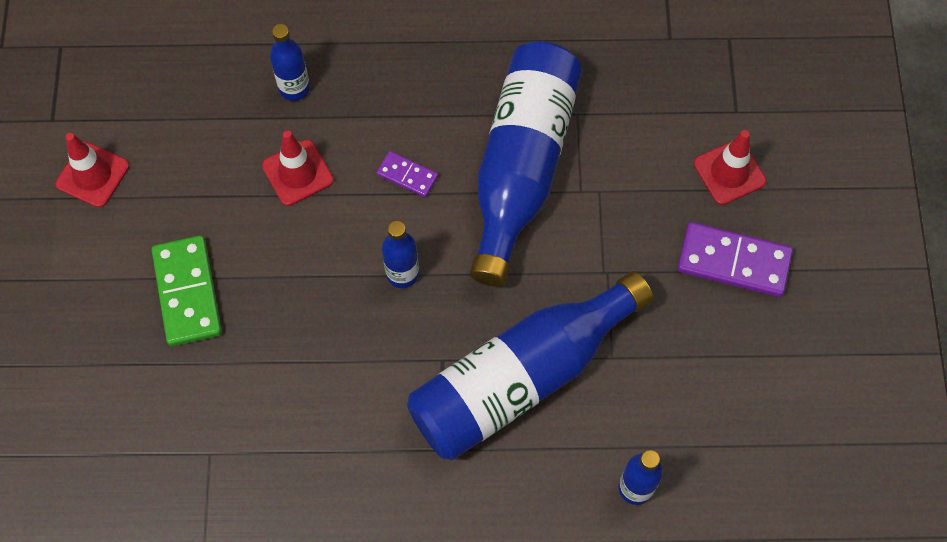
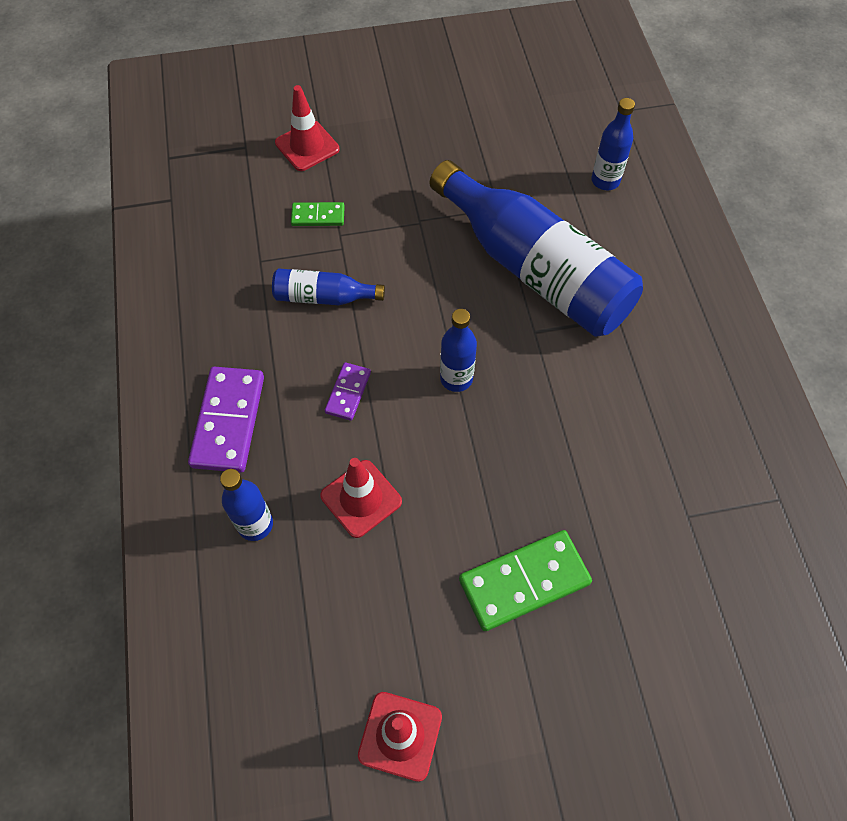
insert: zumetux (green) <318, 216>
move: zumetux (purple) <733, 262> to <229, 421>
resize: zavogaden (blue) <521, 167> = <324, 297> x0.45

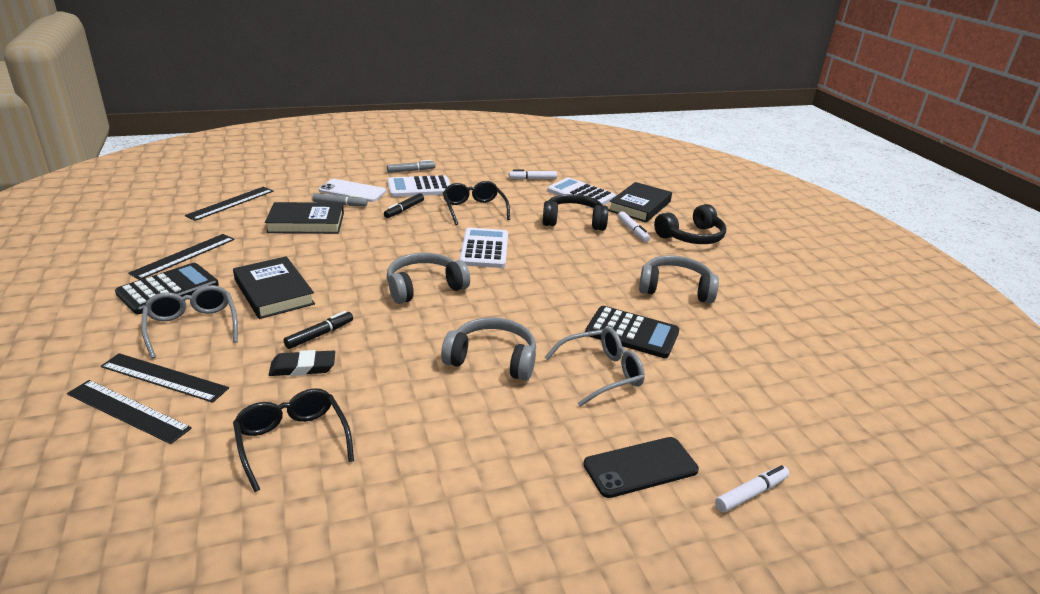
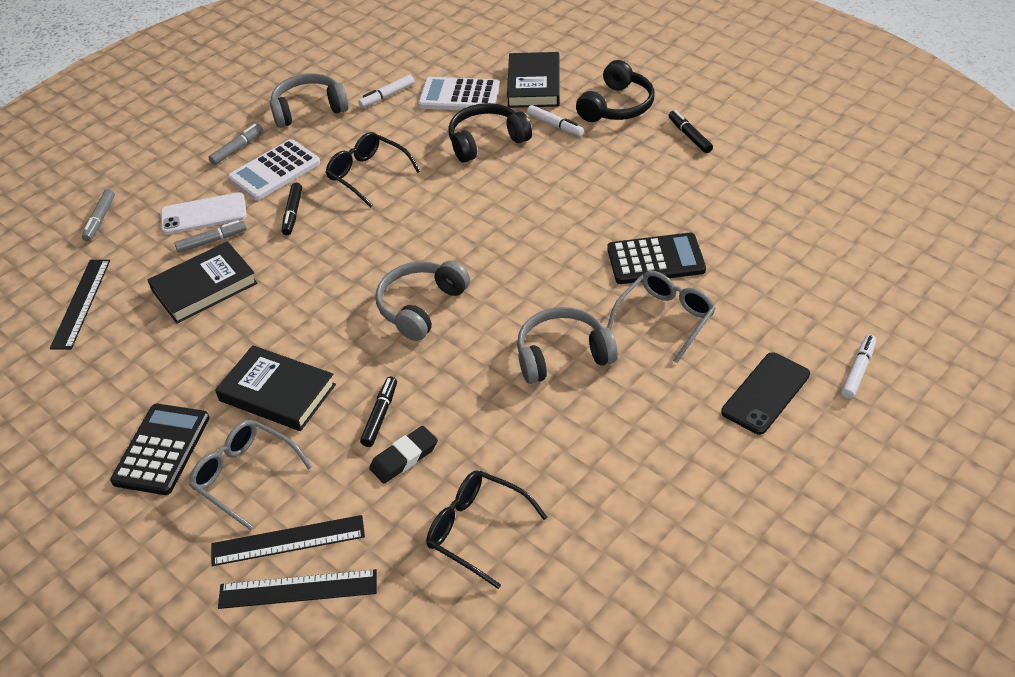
delete: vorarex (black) <184, 256>; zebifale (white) <484, 249>
insert: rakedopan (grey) <100, 219>; rakedopan (black) <689, 136>
move: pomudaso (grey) <675, 289> to <309, 109>

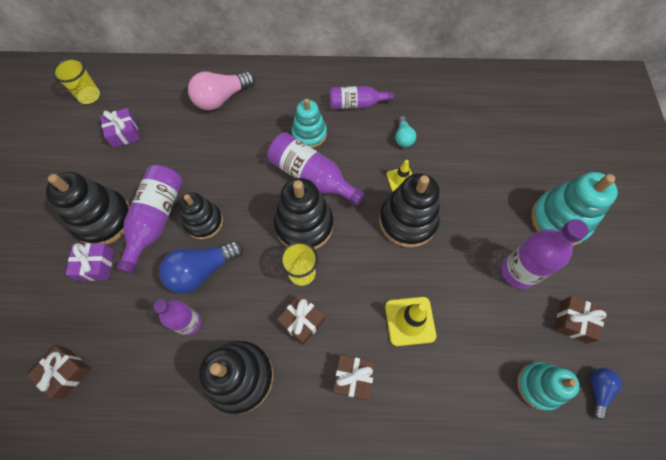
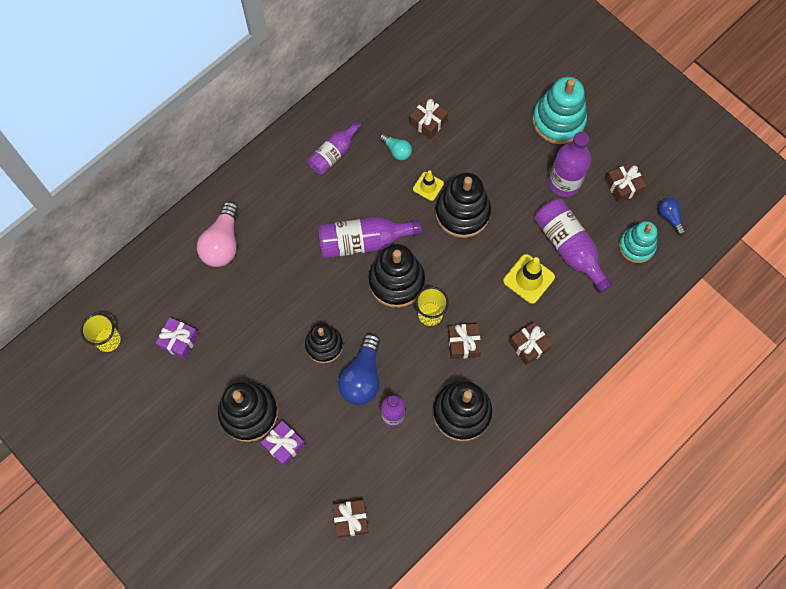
delete: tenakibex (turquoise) <309, 134>
insert: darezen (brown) <428, 122>
move: zavogaden (purple) <156, 219> to <569, 247>

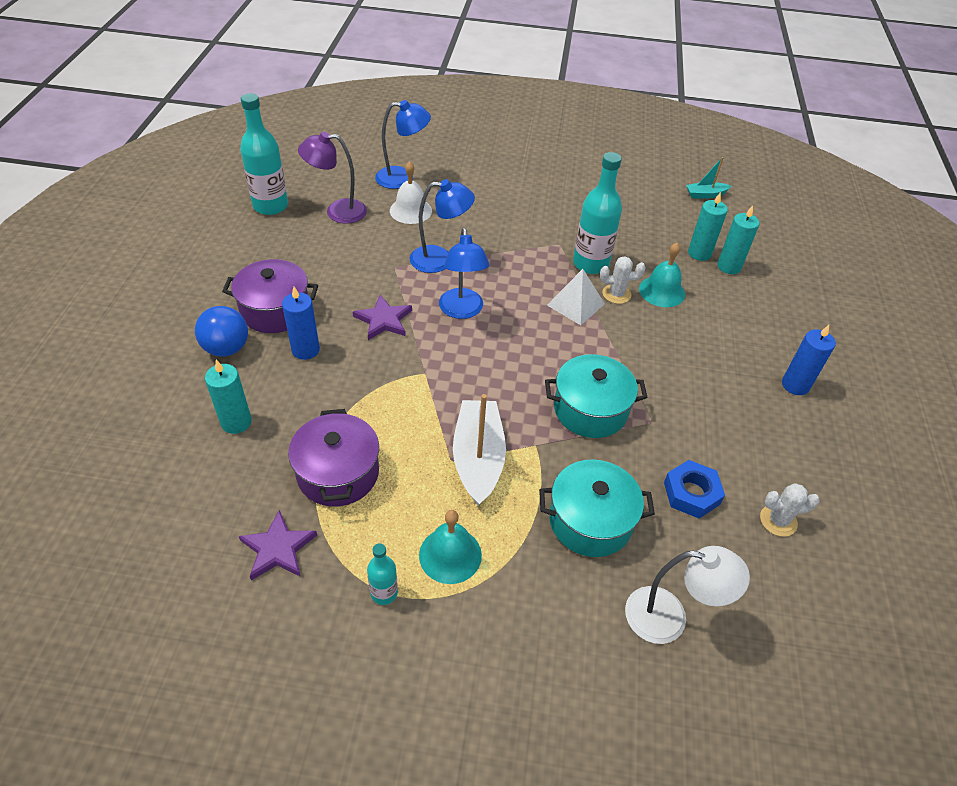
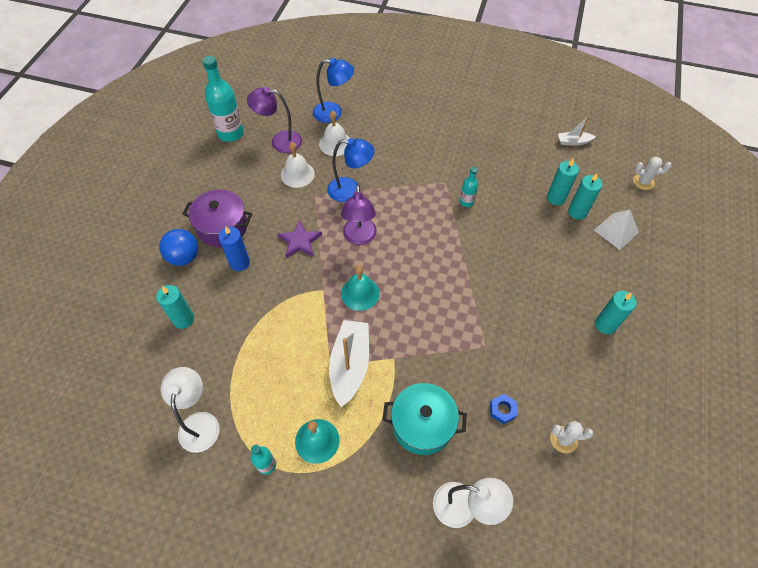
delete: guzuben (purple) <338, 473>; guzuben (turquoise) <590, 410>
insert: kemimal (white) <297, 174>
move: kemimal (turquoise) <662, 291> to <360, 293>; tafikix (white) <575, 304> to <616, 231>; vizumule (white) <616, 294> to <643, 182>
replace: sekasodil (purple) <278, 548> to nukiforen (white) <199, 422>
recolor: nukiforen (blue) <462, 311> to nukiforen (purple) <359, 237>; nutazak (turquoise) <705, 195> to nutazak (white) <573, 142>; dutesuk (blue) <795, 385> to dutesuk (turquoise) <605, 324>
resize: zavogaden (turquoise) <590, 264> = <466, 202> x0.51; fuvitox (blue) <691, 493> = <502, 410> x0.66

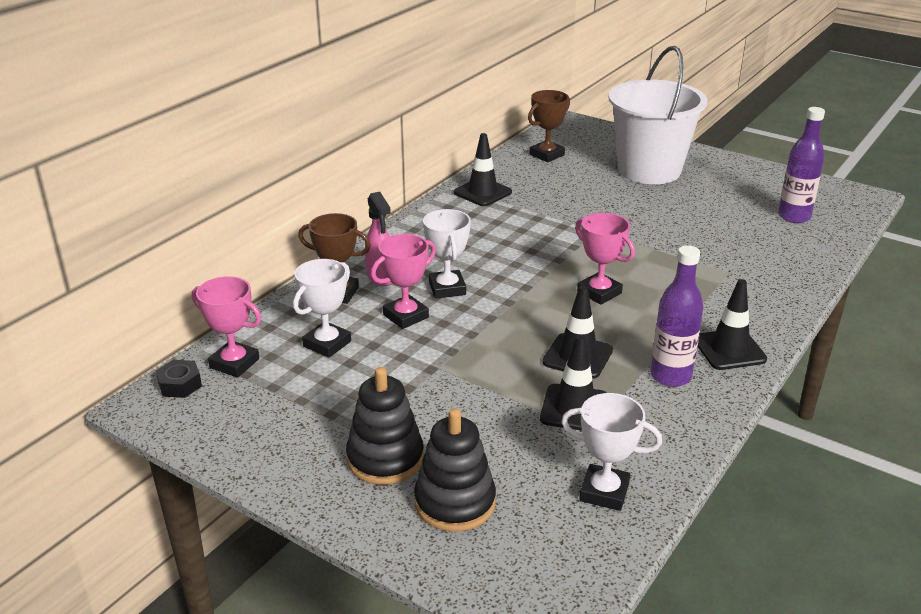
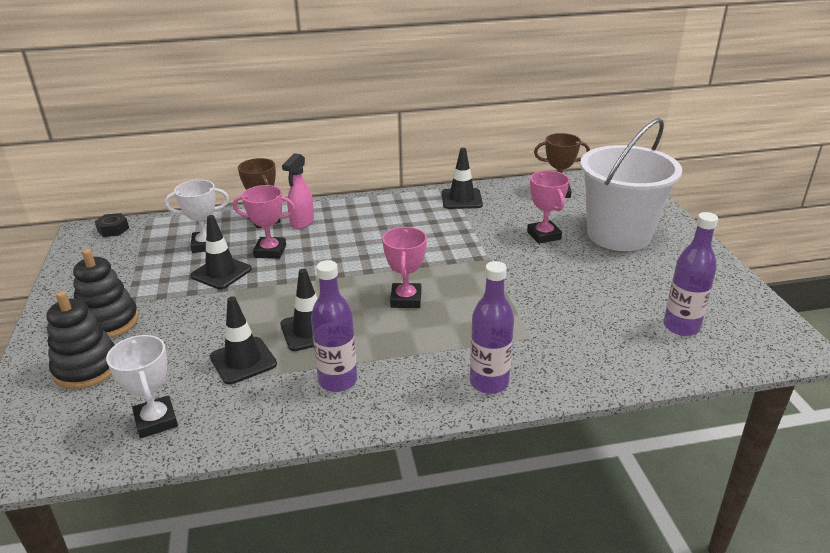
delete: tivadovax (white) <447, 288>
insert: zavogaden (purple) <489, 382>
move: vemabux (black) <729, 350> to <221, 272>; tivadovax (pink) <234, 363> to <544, 235>

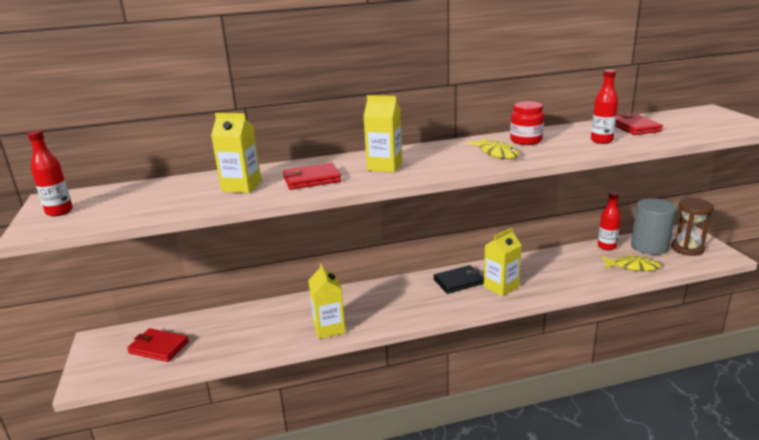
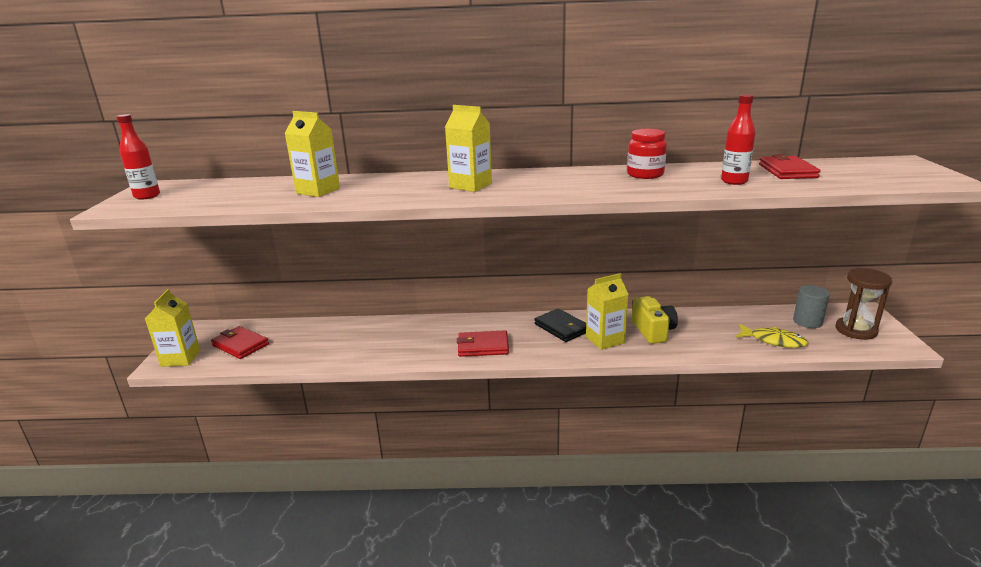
delete: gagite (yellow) <496, 153>; zavogaden (red) <606, 247>
insert: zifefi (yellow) <653, 331>
move: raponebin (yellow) <329, 328> to <180, 358>; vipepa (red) <311, 179> to <483, 346>
rotate: vipepa (black) <459, 282> = <562, 328> 60 degrees clockwise
resize: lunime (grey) <649, 246> = <807, 321> x0.63

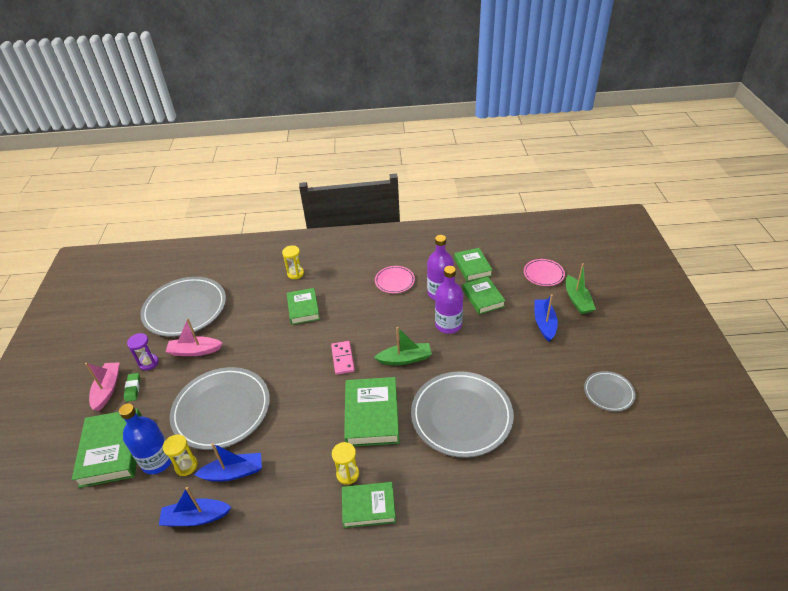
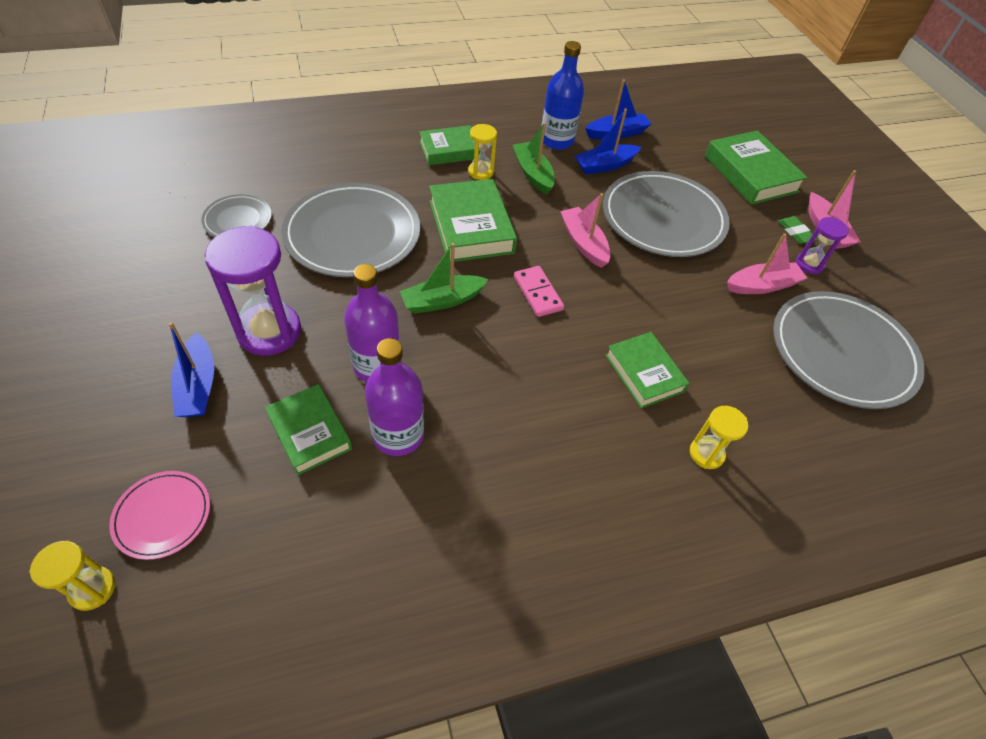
delete: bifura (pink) <394, 281>; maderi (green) <472, 267>
insert: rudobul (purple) <269, 332>; nutazak (pink) <583, 243>
move: rudobul (yellow) <186, 466> to <92, 589>; bifura (grey) <608, 392> to <238, 220>; nutazak (green) <577, 300> to <533, 174>; zavogaden (blue) <157, 461> to <556, 140>

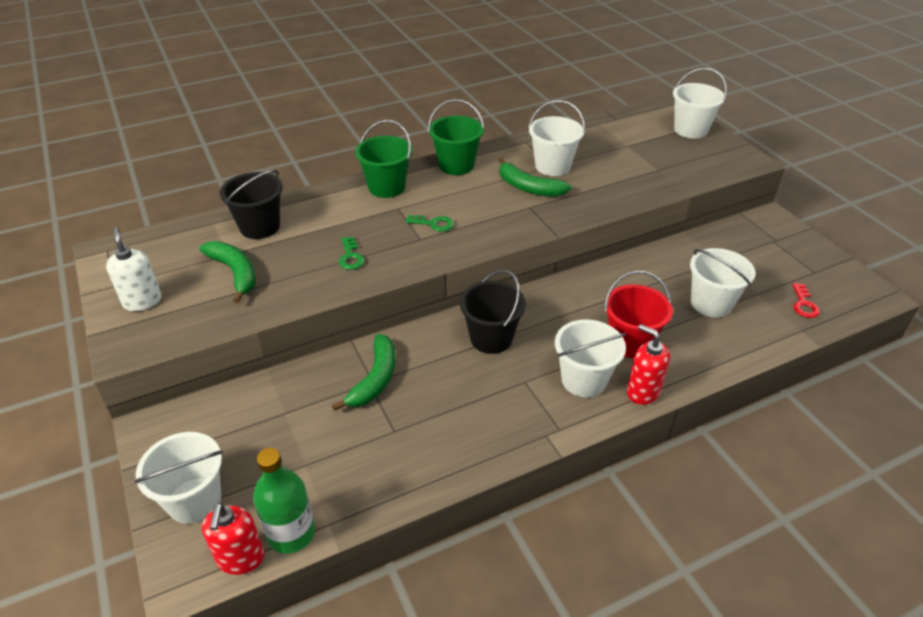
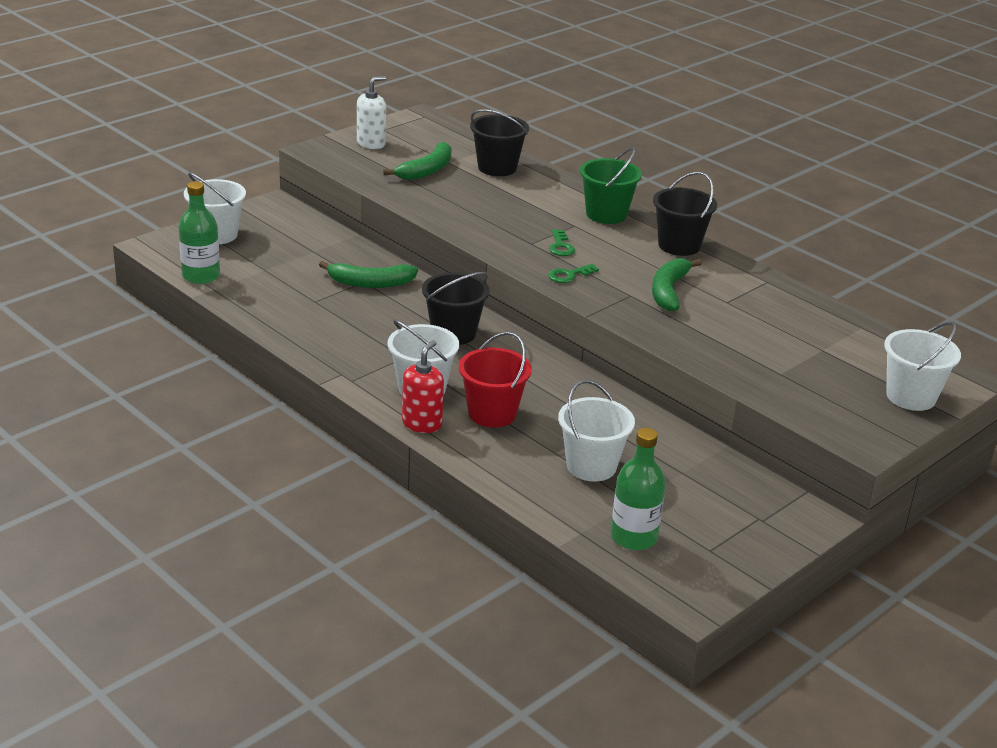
delete: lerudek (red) <241, 558>; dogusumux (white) <552, 166>
move: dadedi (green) <350, 257> to <569, 275>
replace: dadedi (red) <804, 304> to zavogaden (green) <633, 537>
recolor: dogusumux (green) <456, 165> to dogusumux (black) <679, 245>

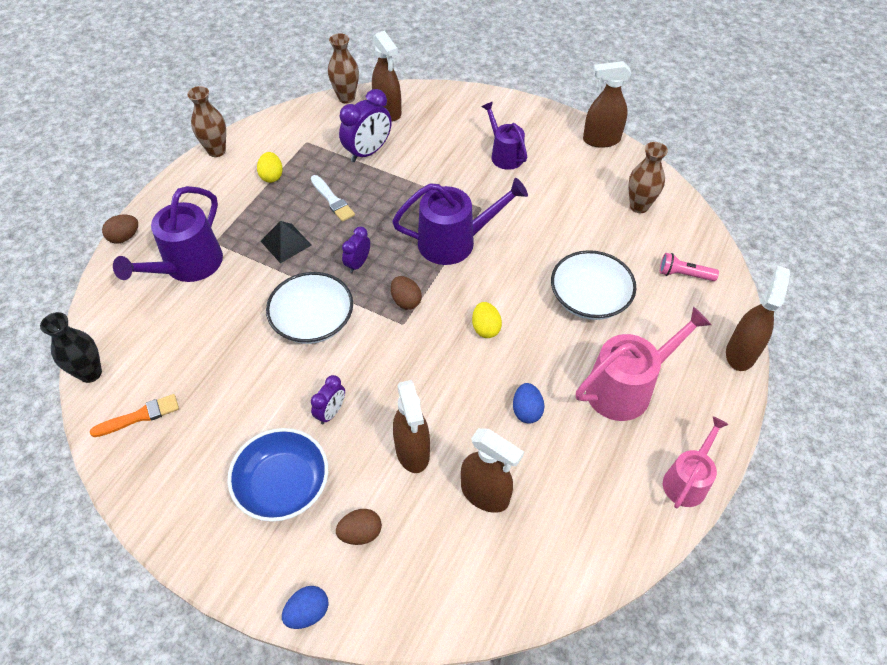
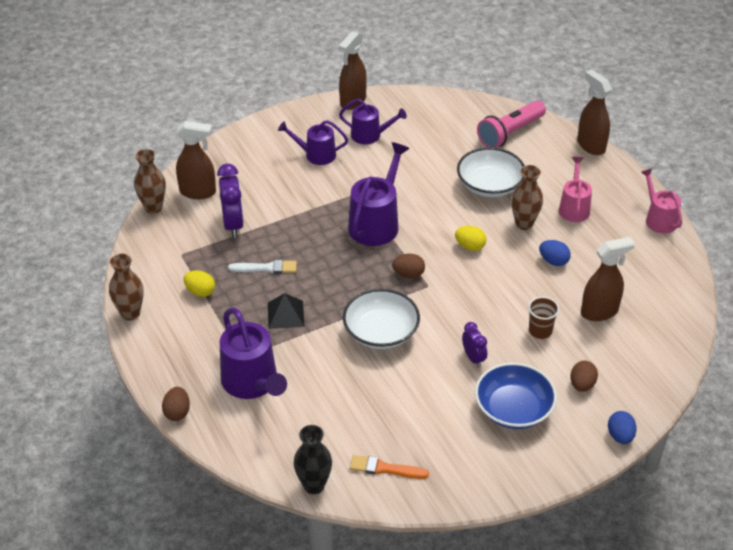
delete: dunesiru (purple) <358, 264>
insert: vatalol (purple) <370, 135>
move: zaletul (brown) <639, 206> to <524, 224>
replace: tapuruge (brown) <412, 452> to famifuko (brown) <540, 331>
rotate: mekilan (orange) <140, 416> = <385, 468> 90 degrees counterclockwise
resize: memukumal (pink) <684, 274> = <510, 133> x1.77; vatalol (pink) <626, 388> = <574, 208> x0.63

